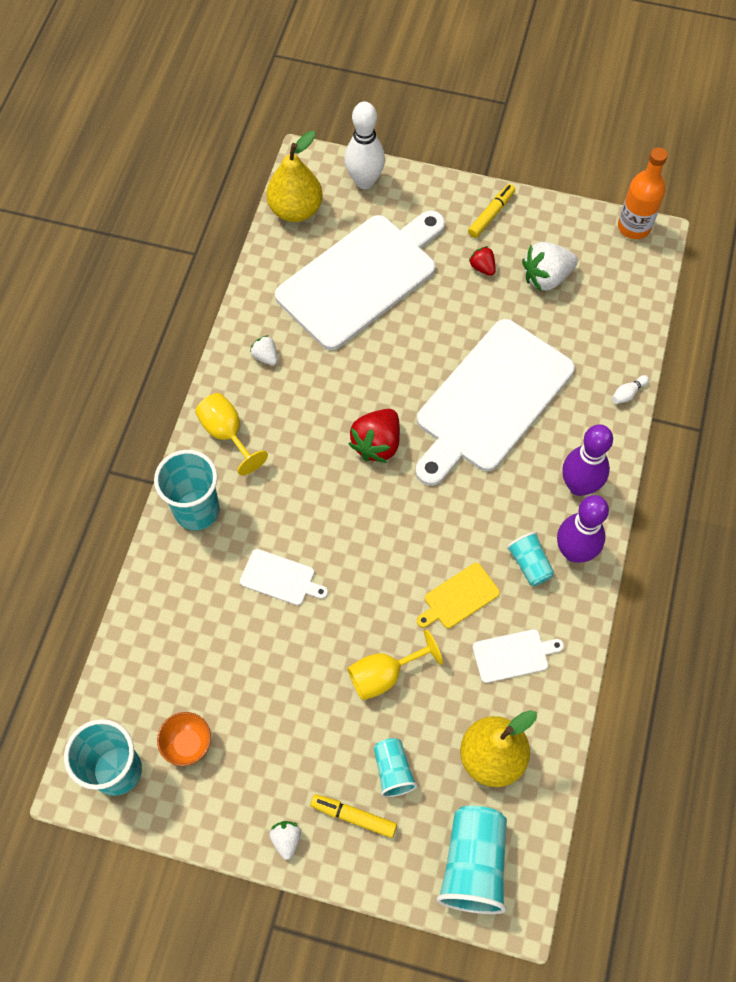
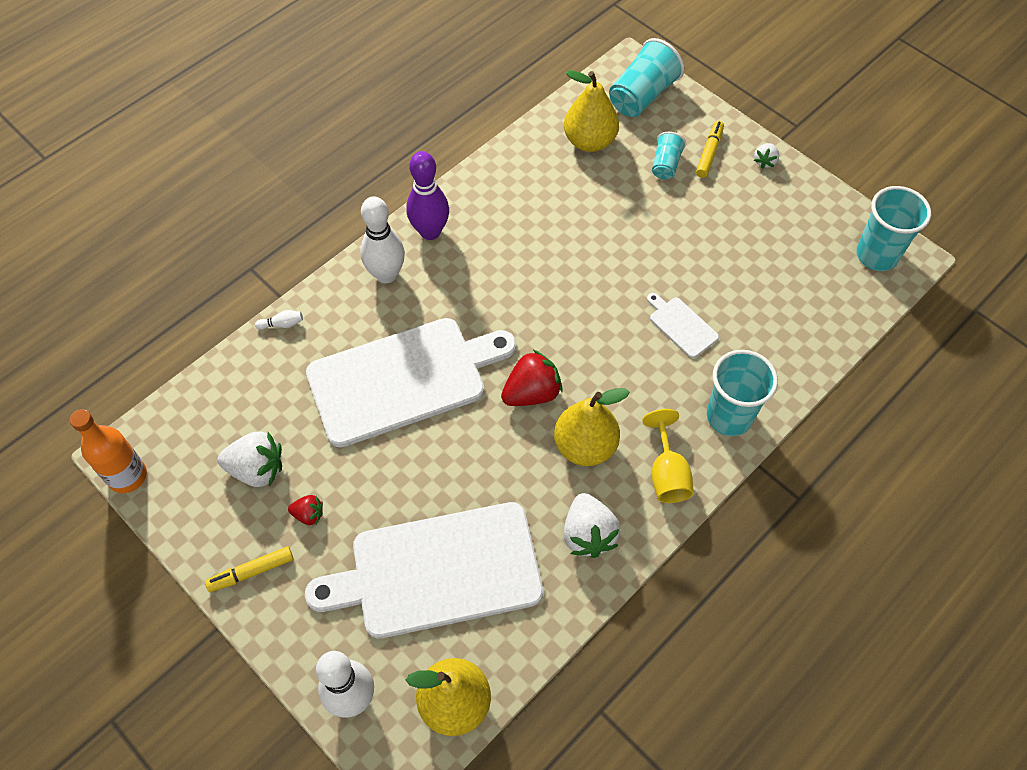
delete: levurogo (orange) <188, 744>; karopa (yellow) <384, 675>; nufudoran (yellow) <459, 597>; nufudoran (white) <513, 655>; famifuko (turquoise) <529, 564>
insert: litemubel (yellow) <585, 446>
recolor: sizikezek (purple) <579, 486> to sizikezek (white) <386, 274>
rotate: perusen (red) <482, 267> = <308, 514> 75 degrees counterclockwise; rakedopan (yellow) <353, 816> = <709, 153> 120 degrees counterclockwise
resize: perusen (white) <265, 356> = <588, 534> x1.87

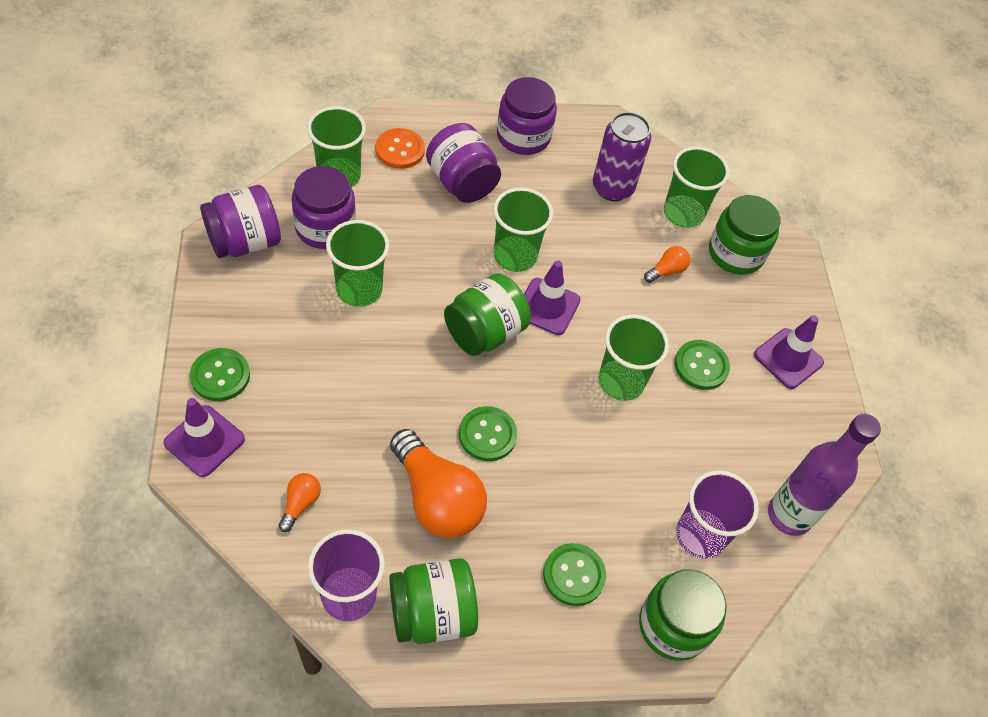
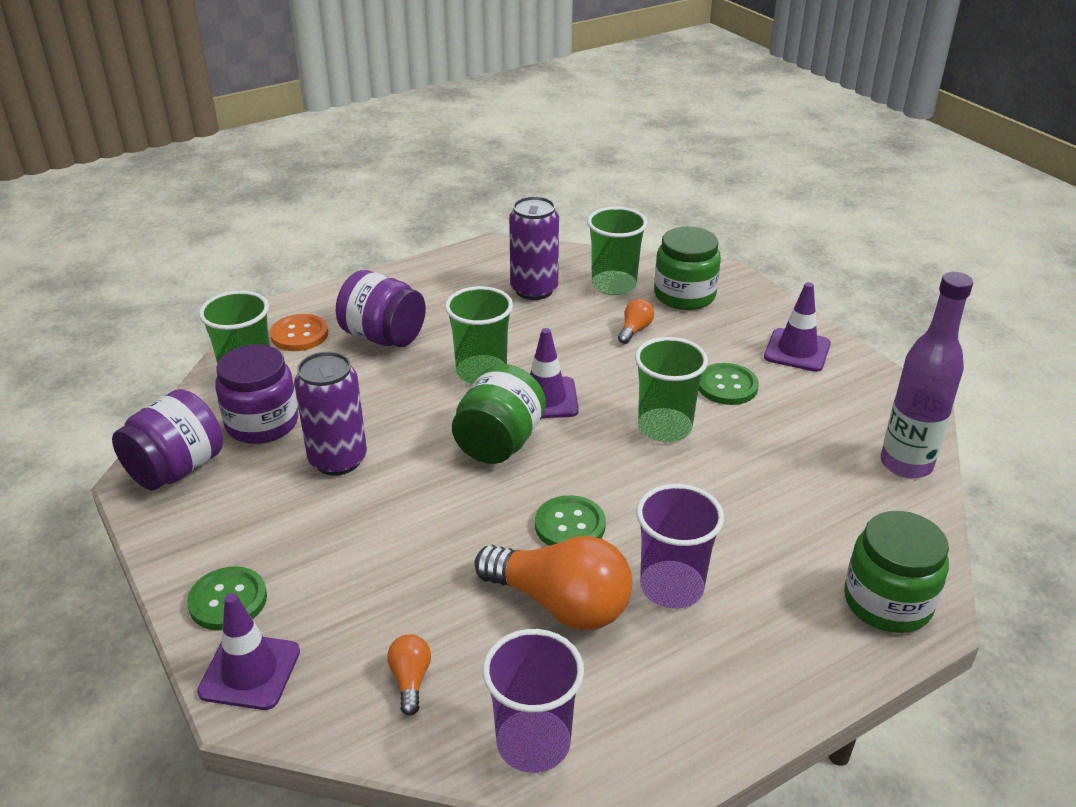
delete: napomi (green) <432, 613>; napomi (purple) <523, 136>; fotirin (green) <574, 575>
move: famifuko (purple) <700, 535> to <671, 587>
replace: famifuko (green) <359, 289> to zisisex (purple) <338, 460>

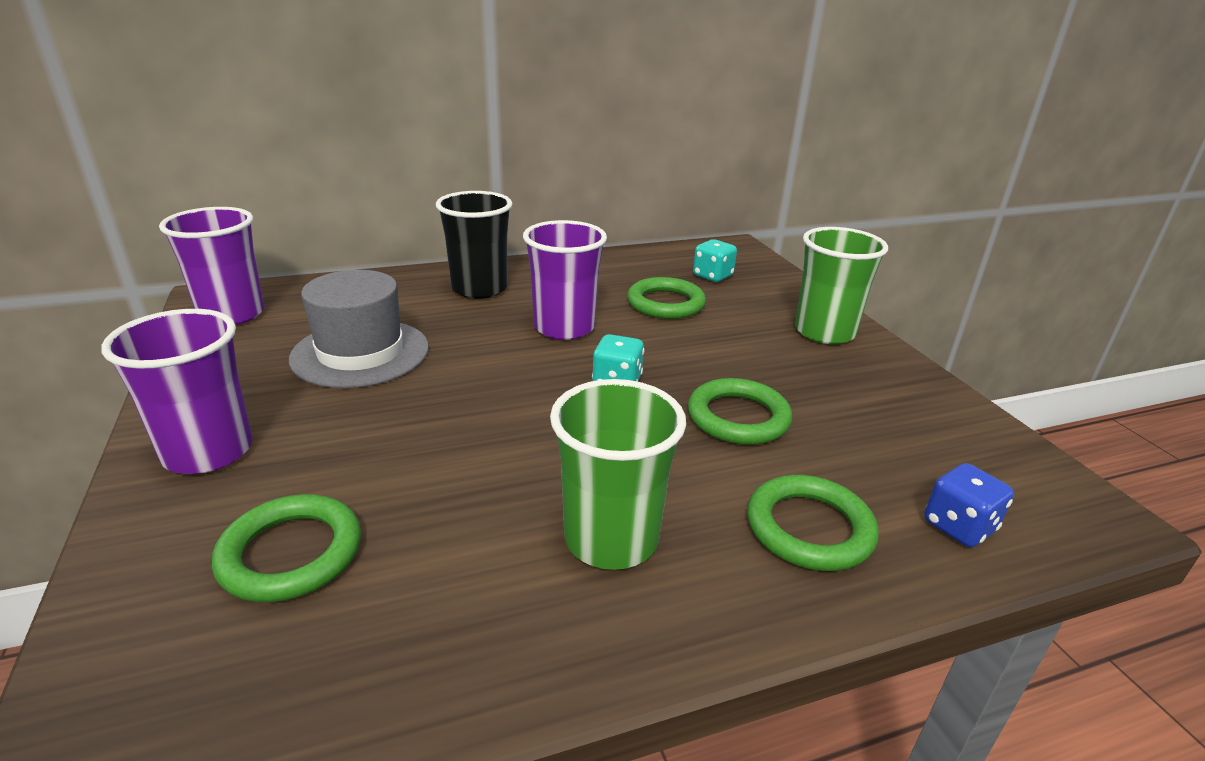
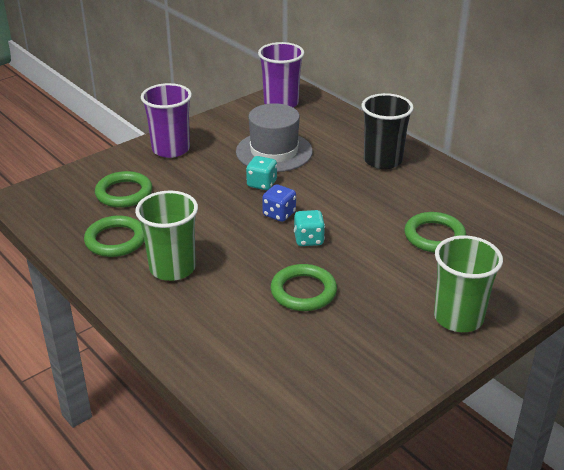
delete: famifuko (purple) <564, 327>
move: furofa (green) <809, 528> to <115, 240>; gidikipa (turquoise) <712, 276> to <262, 184>; gidikipa (blue) <958, 526> to <279, 214>

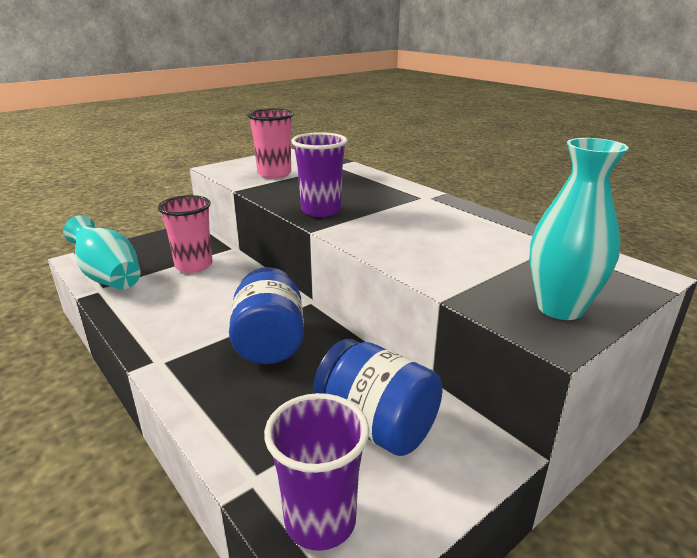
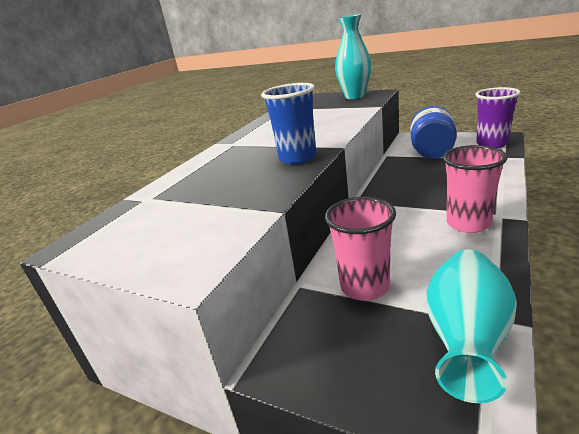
delete: napomi (blue) <269, 342>
move: famifuko (pink) <274, 174> to <468, 223>
recolor: famifuko (purple) <321, 210> to famifuko (blue) <297, 158>

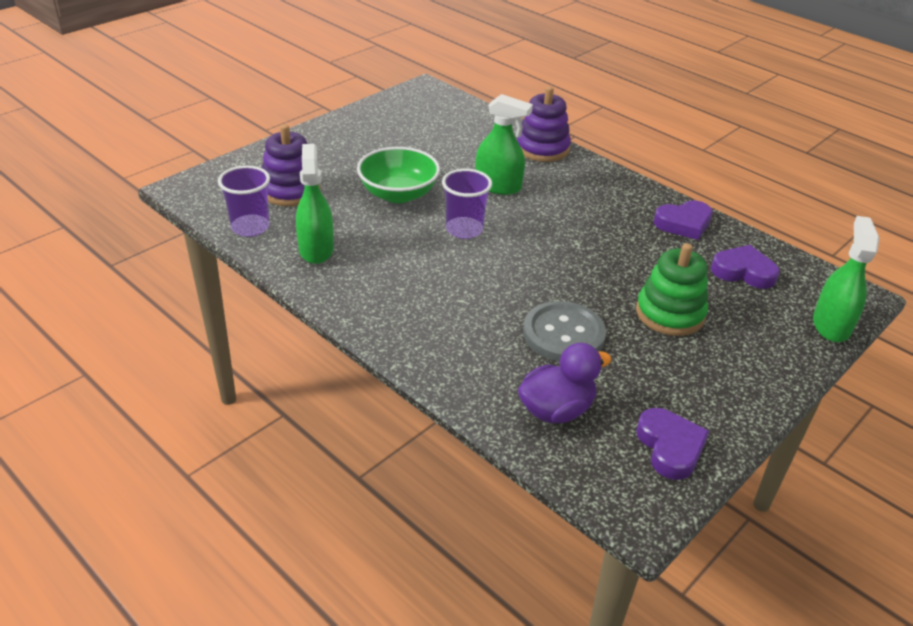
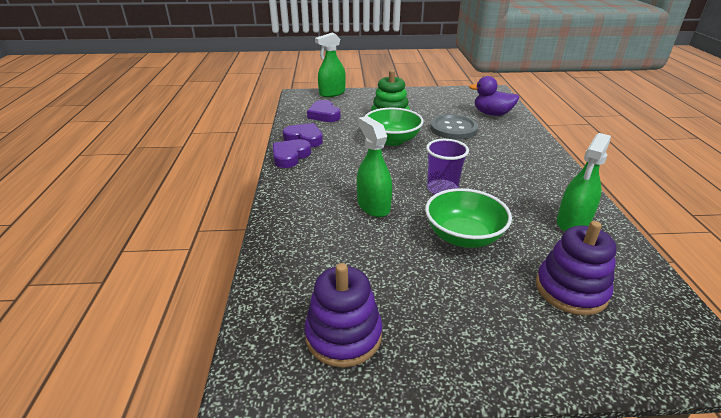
delete: famifuko (purple) <250, 227>
insert: levurogo (green) <392, 140>
move: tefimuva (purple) <670, 447> to <290, 156>; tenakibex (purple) <542, 148> to <343, 335>

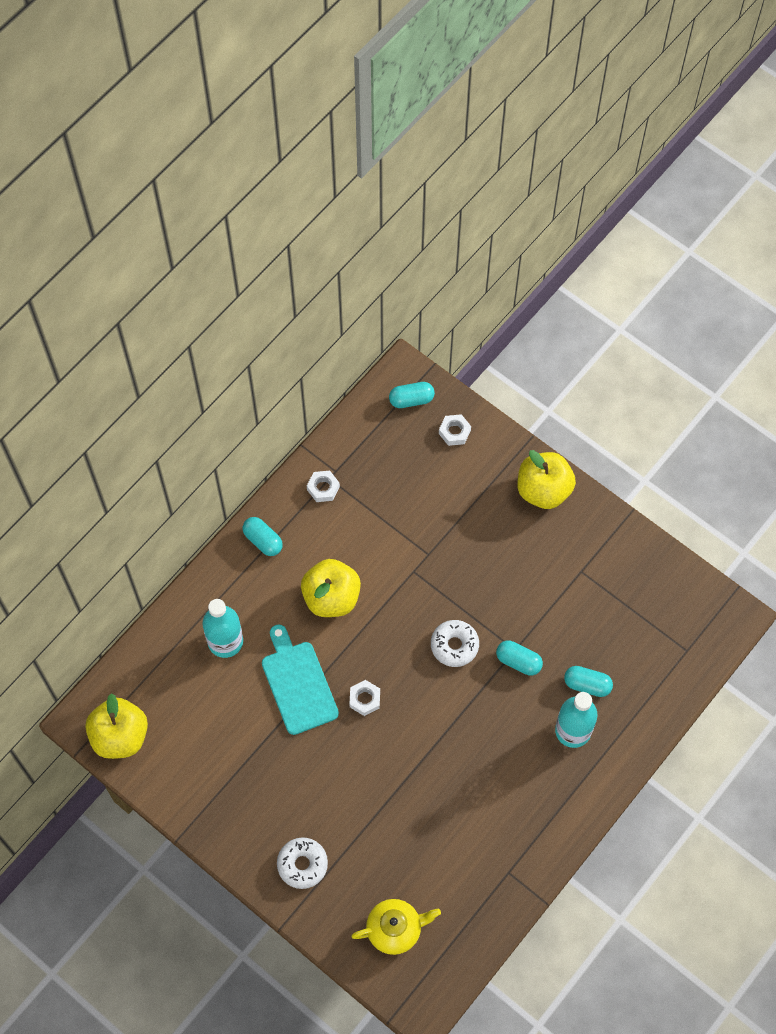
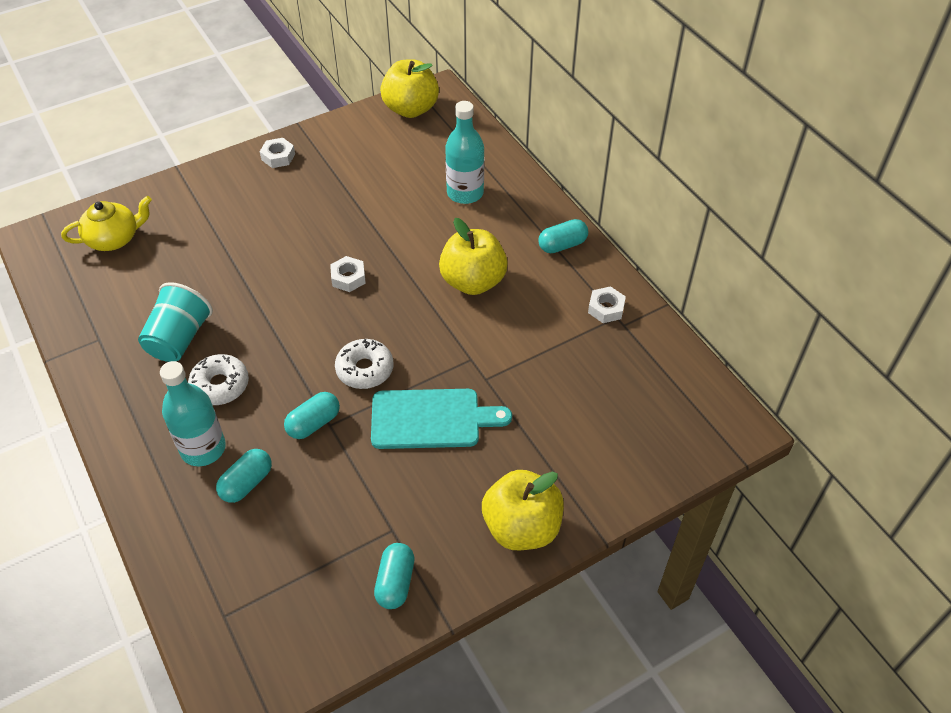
insert: famifuko (turquoise) <179, 339>
move: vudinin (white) <302, 864> to <220, 385>; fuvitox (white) <454, 432> to <278, 157>; nufudoran (turquoise) <298, 683> to <431, 419>; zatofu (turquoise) <411, 400> to <395, 582>
rotate: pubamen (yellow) <395, 929> = <114, 238> 120 degrees counterclockwise

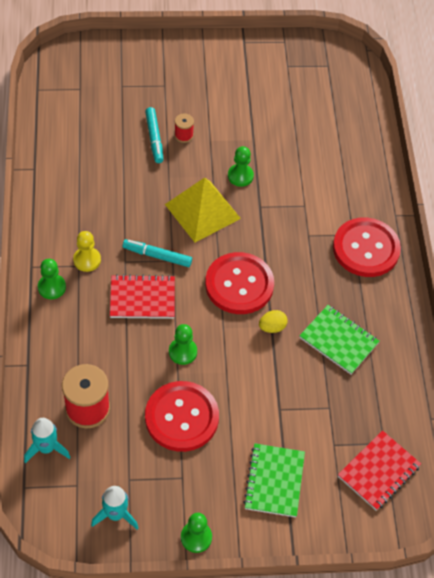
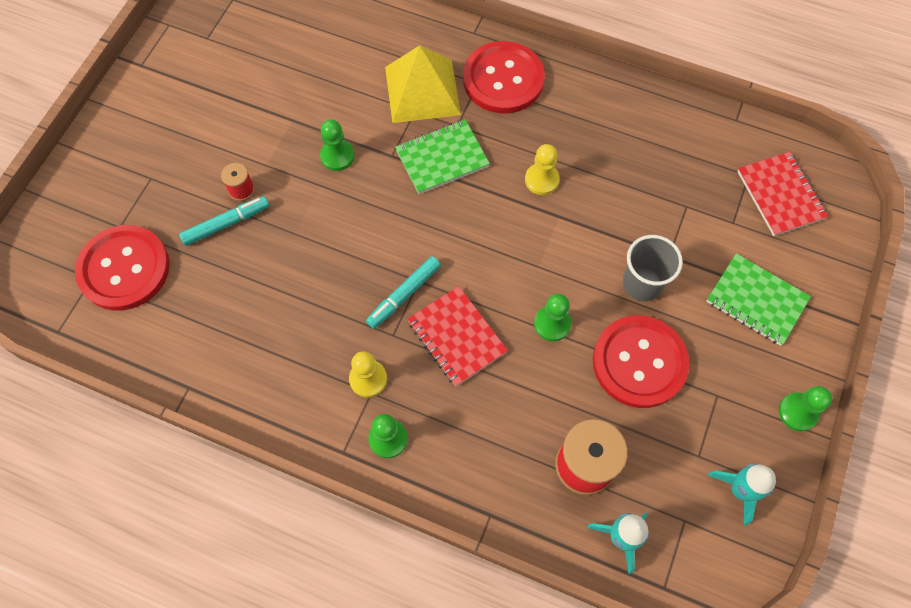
delete: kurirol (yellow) <272, 327>
insert: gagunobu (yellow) <541, 180>; famifuko (grey) <642, 284>
move: fotirin (red) <239, 285> to <124, 269>; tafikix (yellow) <202, 211> to <422, 90>; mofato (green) <339, 340> to <442, 158>
rotate: rakedopan (turquoise) <154, 138> = <226, 224> 45 degrees counterclockwise; mofato (red) <142, 298> = <456, 337> 60 degrees counterclockwise

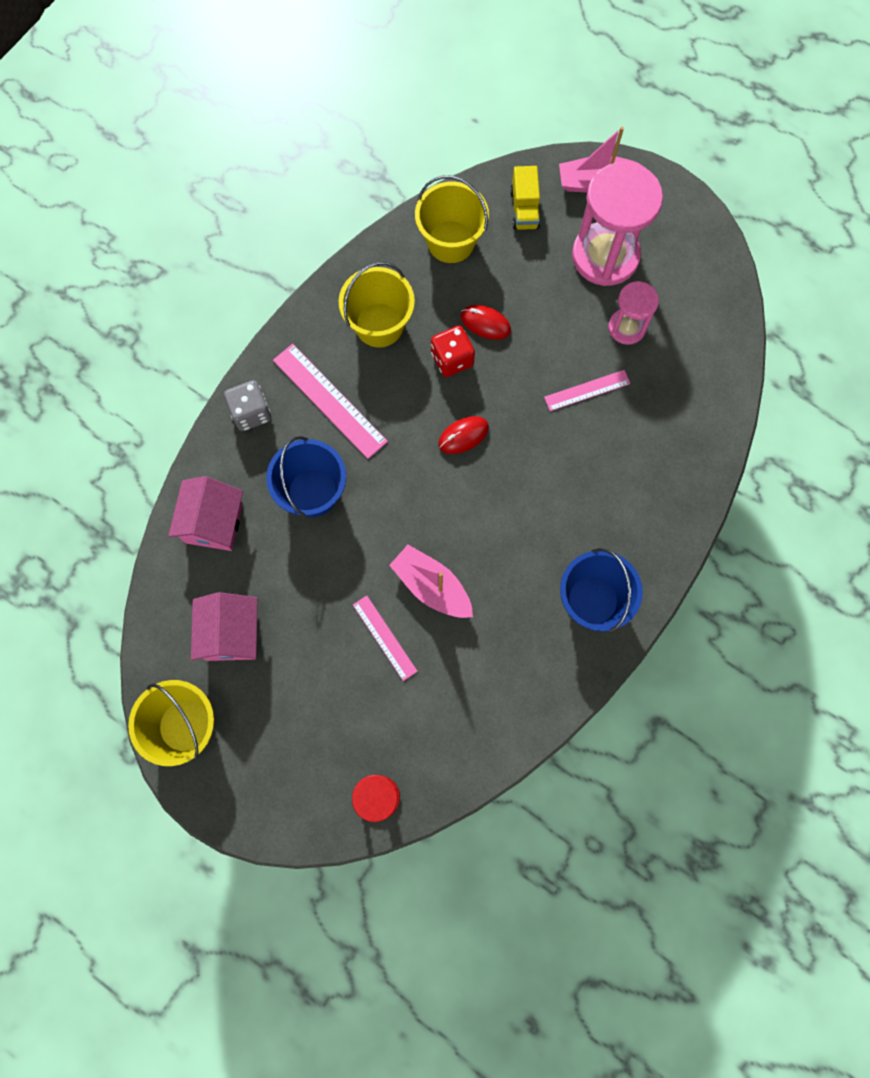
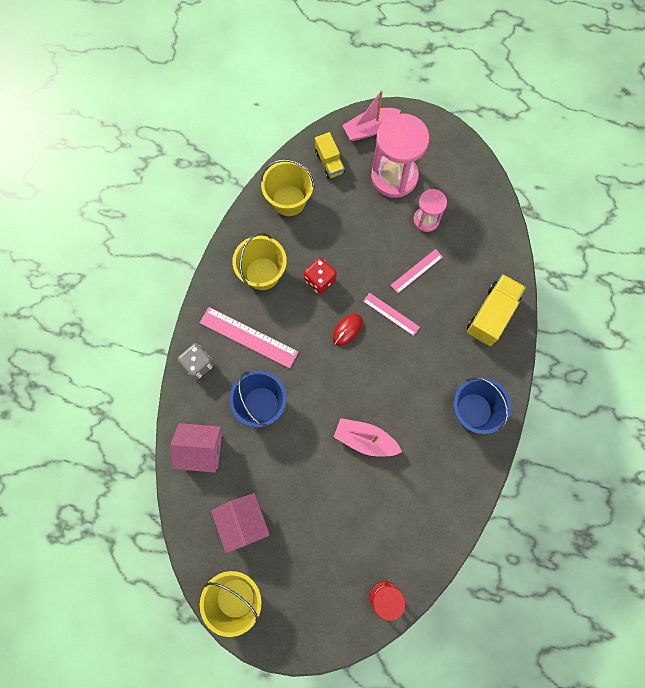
delete: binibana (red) <485, 323>
insert: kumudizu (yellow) <491, 315>
move: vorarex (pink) <384, 637> to <391, 314>
rotate: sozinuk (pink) <214, 523> = <201, 450> 75 degrees counterclockwise

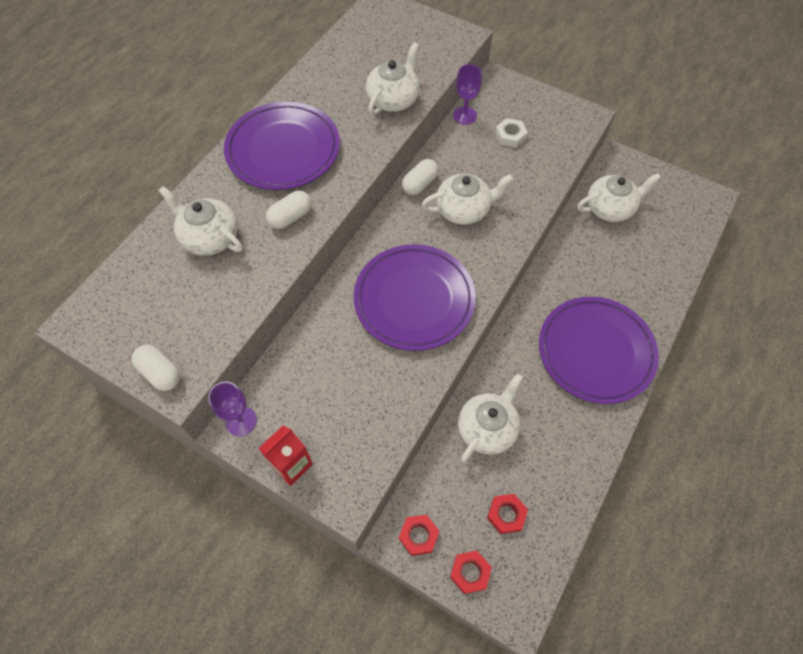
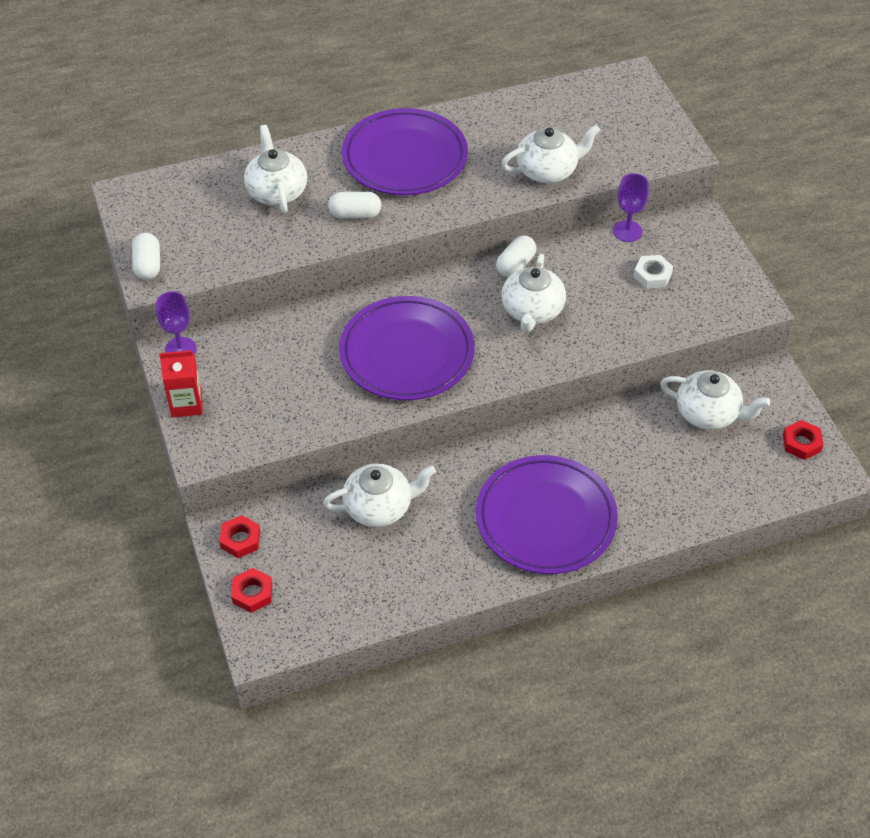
move: fuvitox (red) <506, 515> to <801, 443>
rotate: zatofu (white) <420, 184> = <515, 265> 45 degrees counterclockwise; pubamen (white) <464, 210> = <532, 311> 75 degrees clockwise

